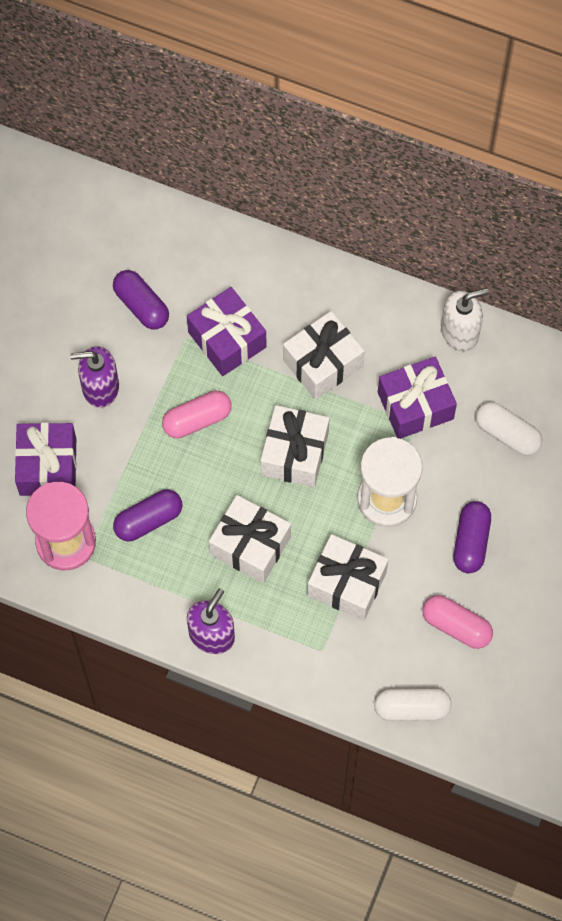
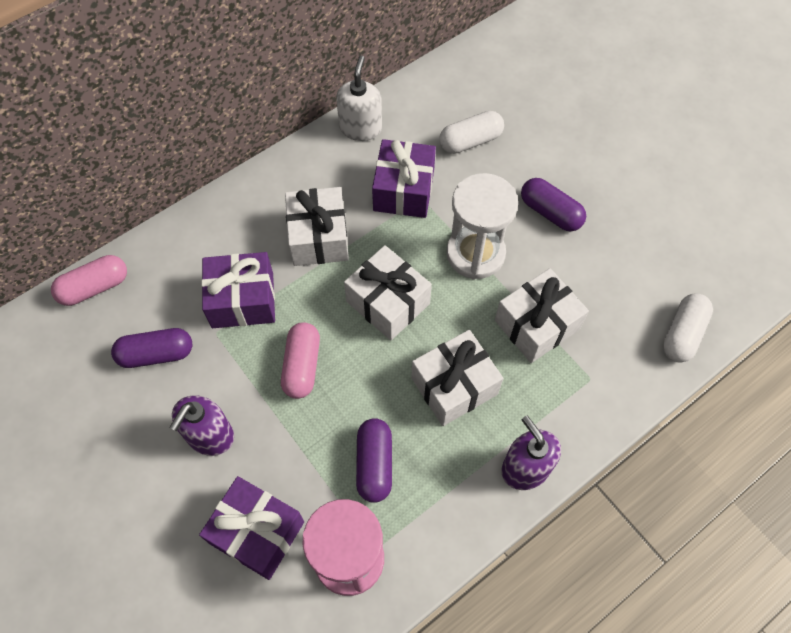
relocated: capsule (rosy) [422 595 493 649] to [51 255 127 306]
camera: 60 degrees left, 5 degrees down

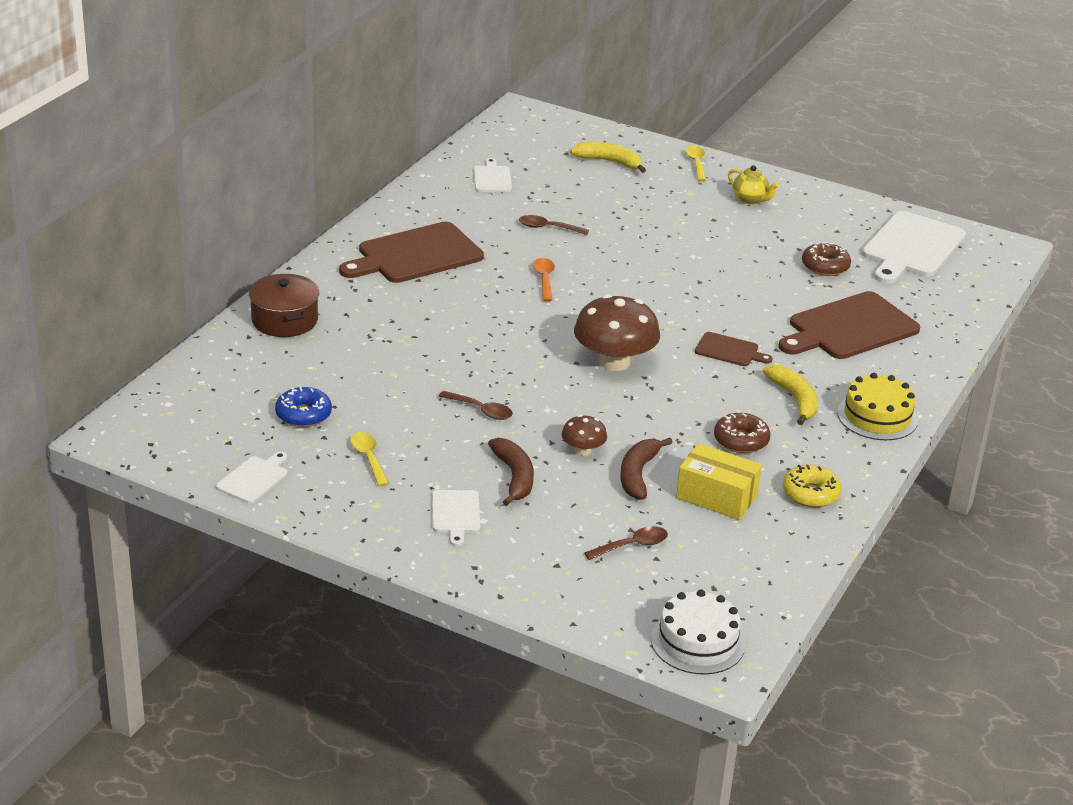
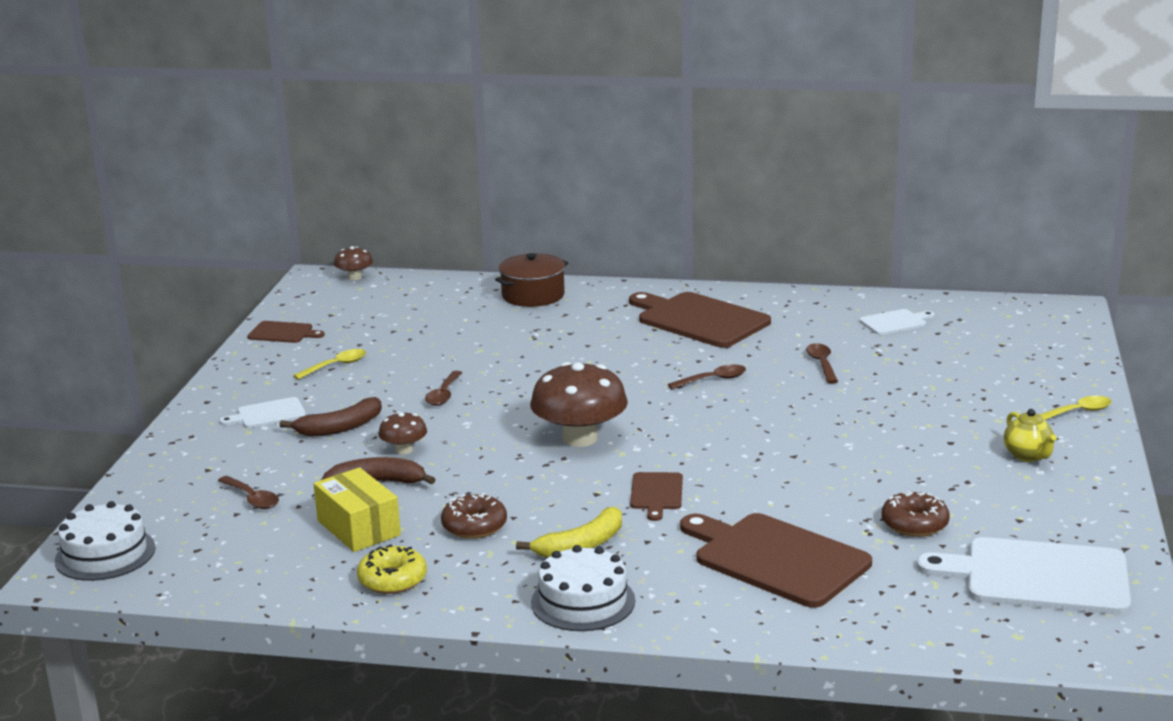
missing: glazed donut (cobalt) [275 387 332 427]; banana (yellow) [570 142 646 173]
appeared: fungus (russet) [334 246 373 280]
colour: chopping board (snow-white) [216 452 288 503] to chopping board (russet) [247 321 325 343]; tablespoon (bright orange) [533 258 555 301] to tablespoon (russet) [668 364 746 389]; layer cake (yellow) [837 373 918 440] to layer cake (snow-white) [531 545 635 631]
spun: package (yellow) [676 443 762 520] = [314 468 401 552] 45 degrees counterclockwise; tea pot (yellow) [728 165 779 205] = [1004 409 1057 462] 45 degrees counterclockwise
camera: 75 degrees right, 10 degrees down

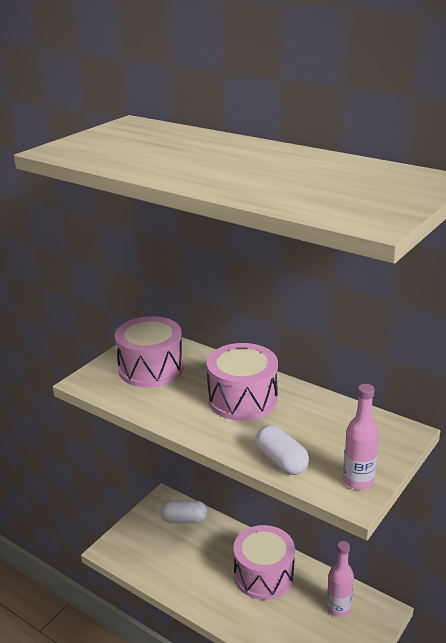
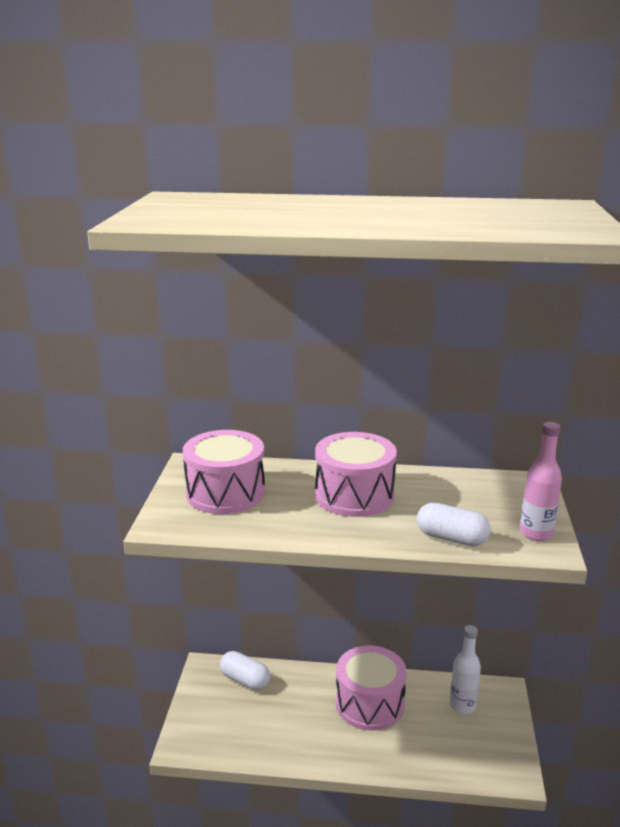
colour: flask (rosy) [327 541 354 617] to flask (snow-white) [450 625 481 714]
spun: capsule (snow-white) [161 500 208 523] = [220 651 270 690] 60 degrees clockwise
camera: 30 degrees left, 5 degrees down

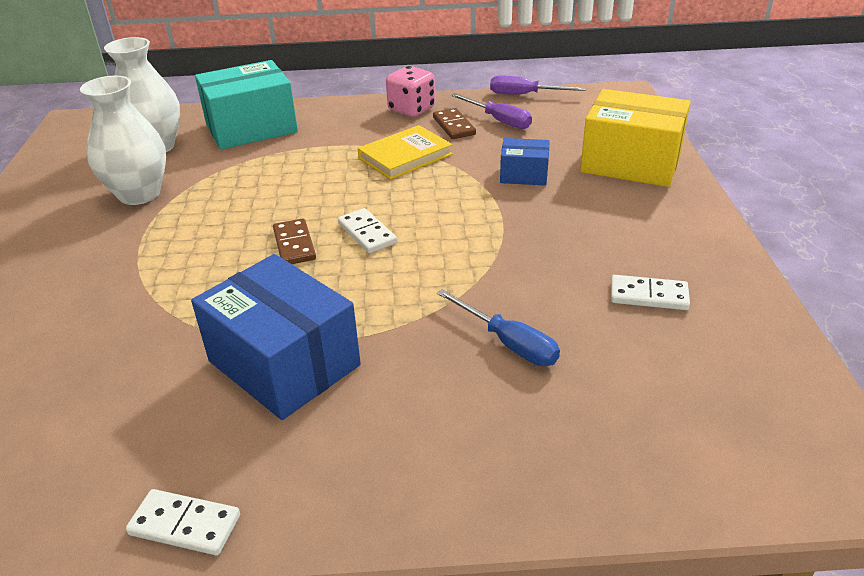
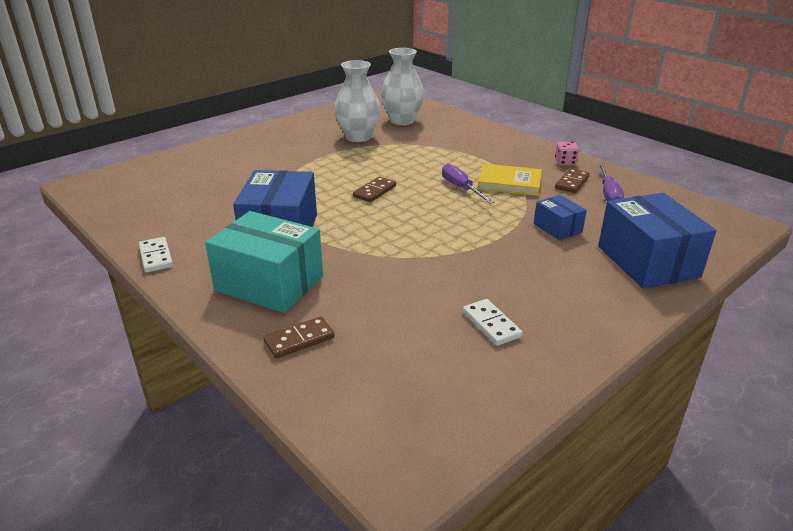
missing: domino piece (snow-white) [338 208 397 253]; hand screwdriver (cobalt) [437 289 560 366]
appeared: domino piece (russet) [264 316 335 359]
relocated: package (aqua) [195 60 298 150] to [205 211 323 313]; hand screwdriver (purple) [490 76 586 95] to [442 164 495 204]
colour: package (yellow) [580 89 691 187] to package (cobalt) [598 193 716 289]
size: game die (rosy) [386 66 435 117] = [555 142 579 165] x0.64
camera: 50 degrees right, 5 degrees down

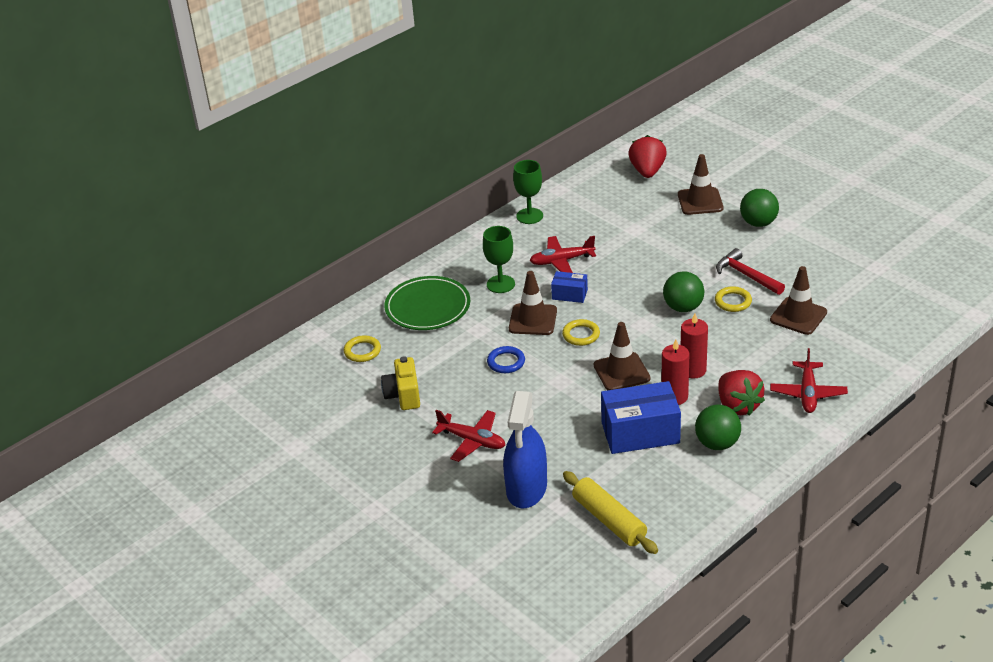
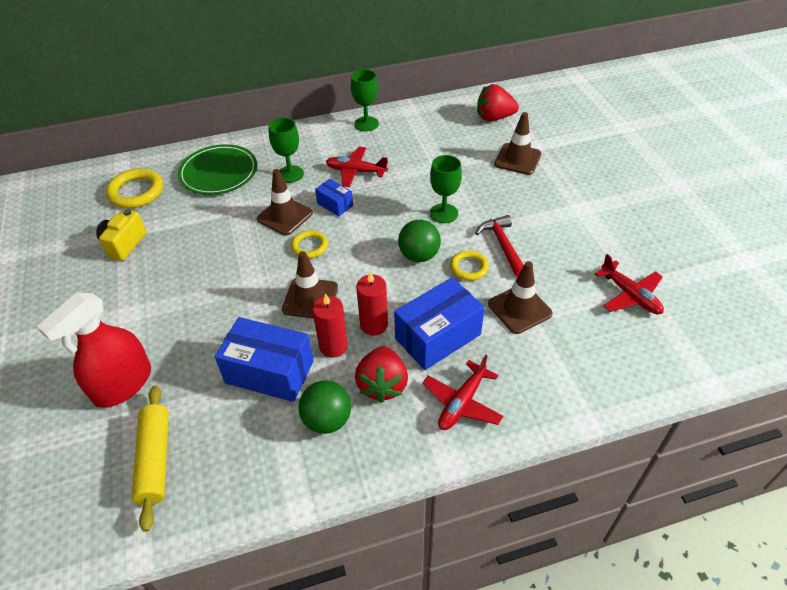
missing: hoop (cobalt) [487 346 525 373]; ball (green) [740 189 779 227]
appeared: package (cobalt) [394 277 485 370]; chalice (green) [430 155 462 223]
relocated: toy plane (scarlet) [432 410 505 462] to [595 254 664 314]
colour: spray cleaner (cobalt) [503 391 547 508] to spray cleaner (scarlet) [36 293 151 408]
spun: strawberry (scarlet) [628 135 667 178] = [477 84 519 121] 120 degrees counterclockwise
size: hoop (yellow) [344 335 381 362] = [106 168 163 208] x1.63
camera: 25 degrees right, 10 degrees up

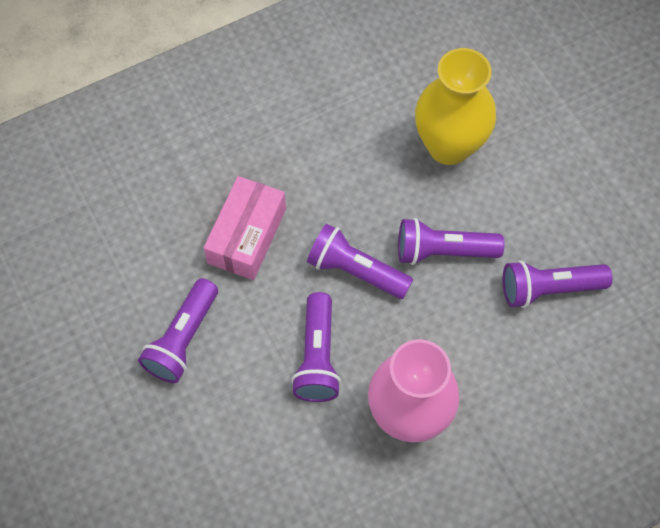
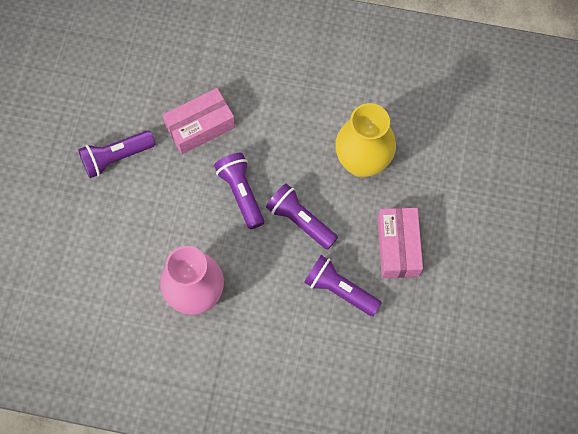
missing: pocket torch (purple) [291 292 341 402]
appeared: package (rosy) [377 208 423 278]
camera: 40 degrees right, 5 degrees up

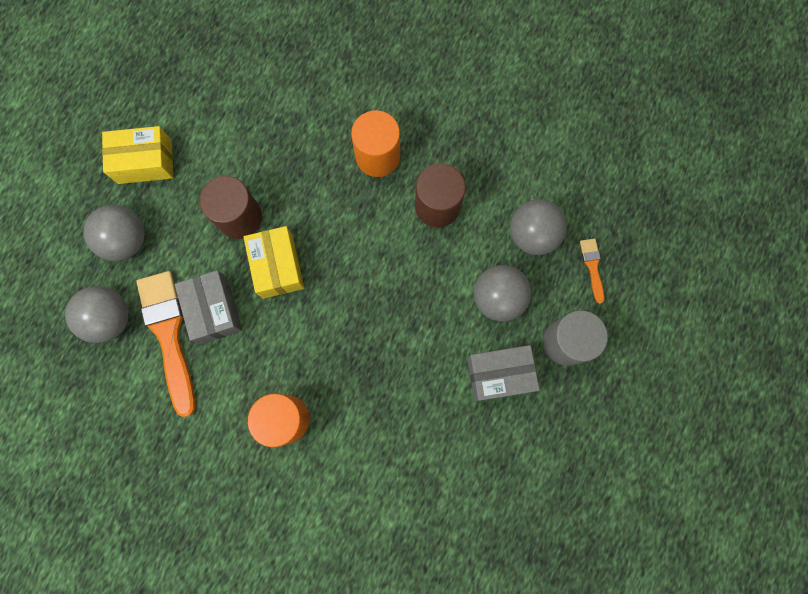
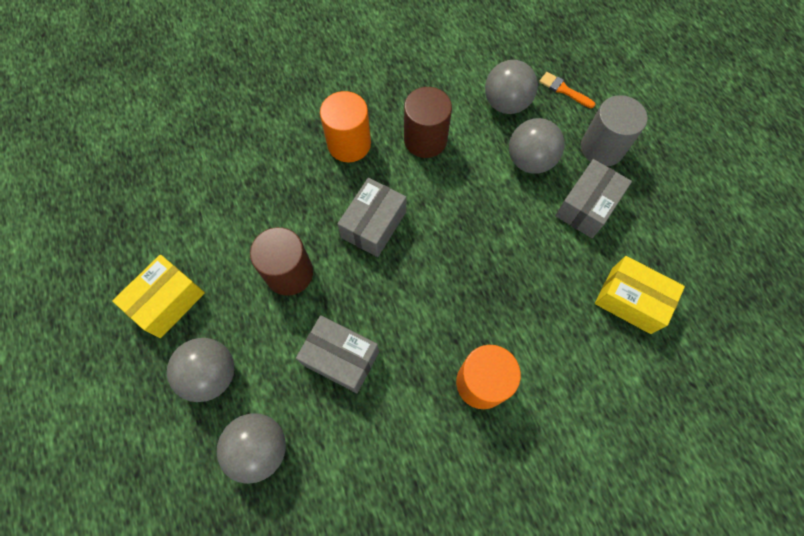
missing: paint brush (bright orange) [136 271 195 417]
appeared: package (gray) [338 178 406 257]
relocated: package (yellow) [244 226 304 299] to [595 256 685 334]
camera: 45 degrees left, 10 degrees down

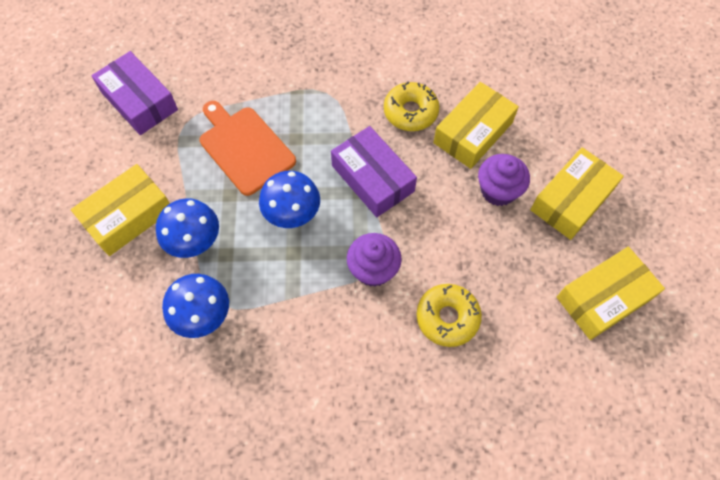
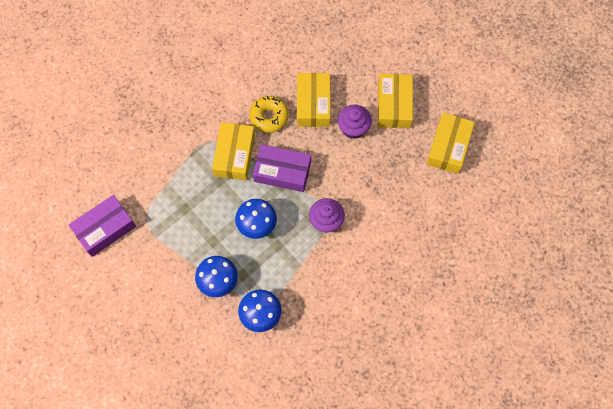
missing: chopping board (bright orange) [200 101 296 196]; glazed donut (yellow) [416 284 482 347]
relocated: package (yellow) [71 164 170 256] to [212 122 255 181]
spun: package (purple) [91 51 178 135] = [69 195 136 257] 45 degrees counterclockwise
camera: 40 degrees left, 5 degrees up

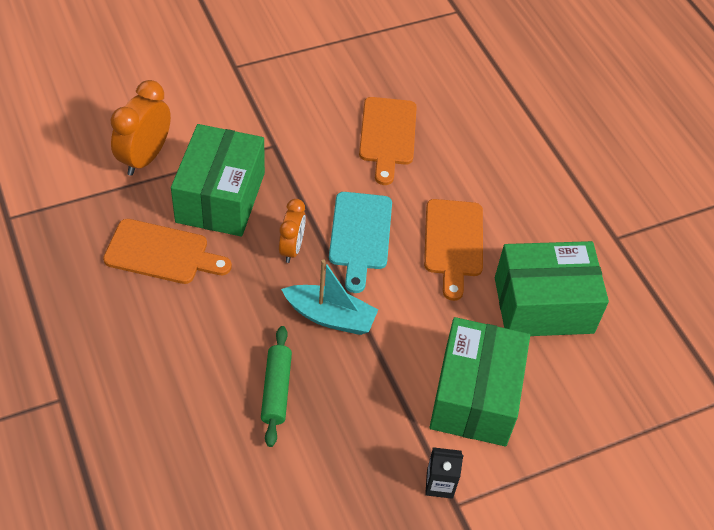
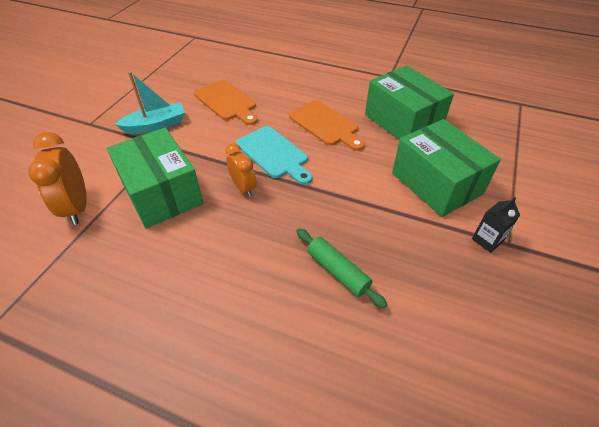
missing: chopping board (bright orange) [103 219 232 284]
relocated: toy boat (aqua) [281 259 379 335] to [115 71 185 134]
spun: package (green) [495 241 609 336] = [365 66 454 141] 75 degrees counterclockwise
camera: 40 degrees left, 5 degrees down

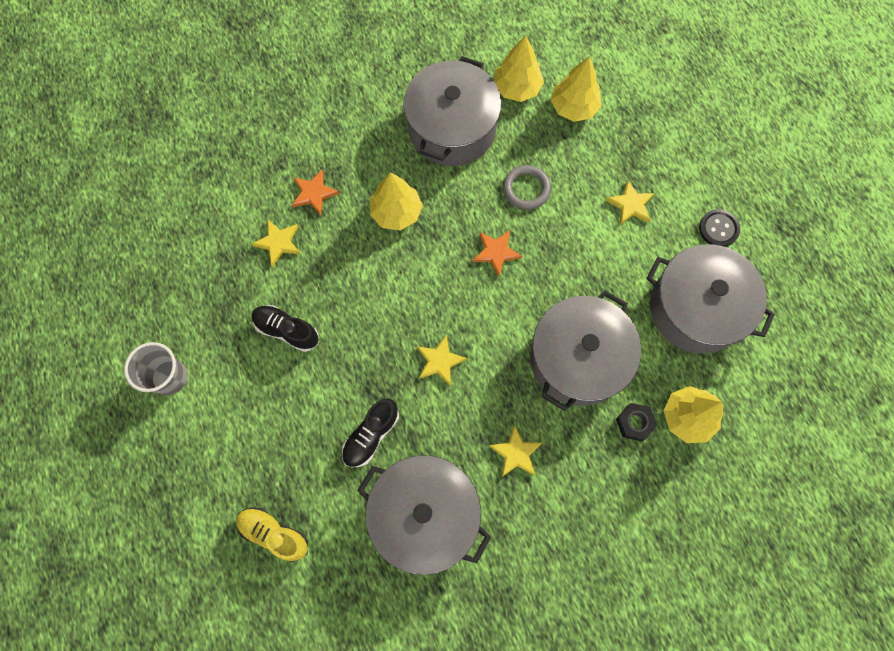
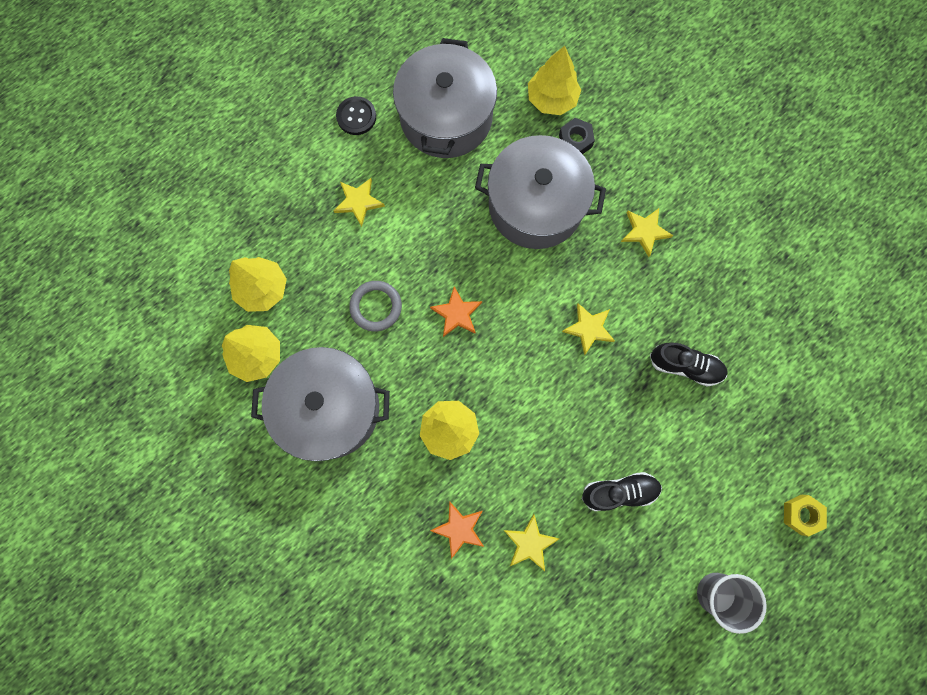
missing: shoe (yellow) [236 508 308 562]; pot (gray) [357 455 491 575]
appeared: hex nut (yellow) [784 495 827 537]
spun: shoe (jet-black) [252 305 319 352] = [582 472 662 511] 105 degrees counterclockwise
camera: 110 degrees left, 5 degrees up

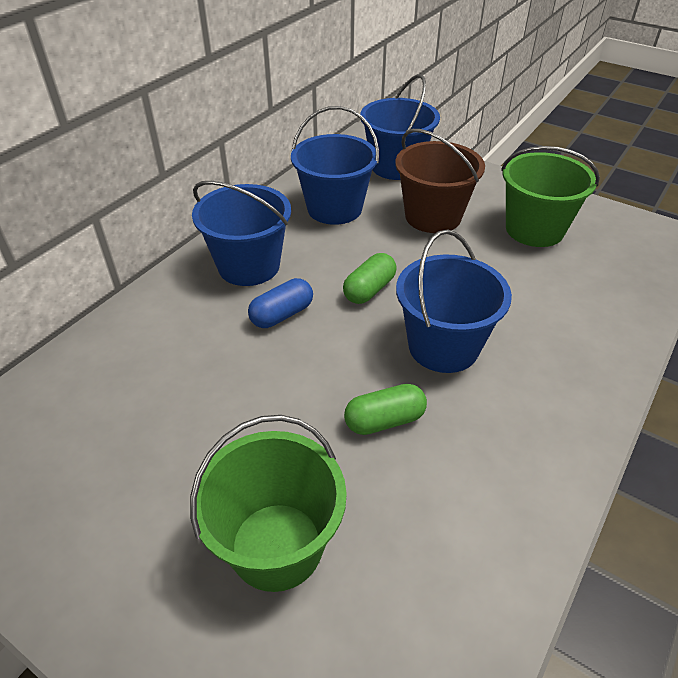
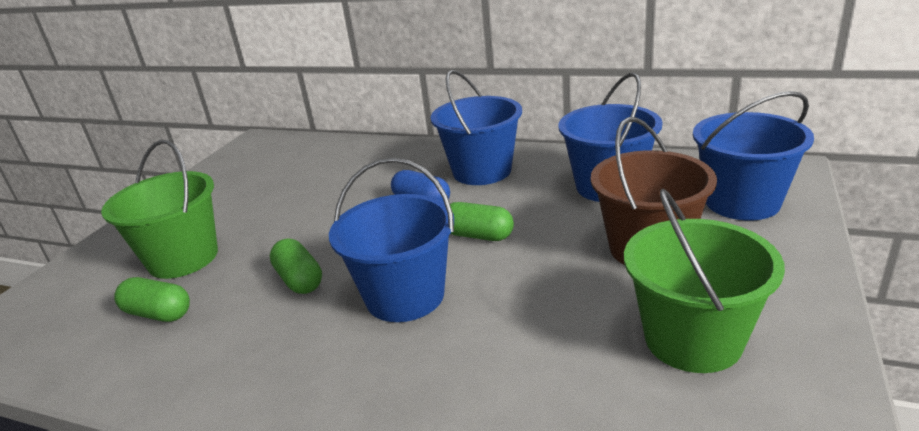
appeared: capsule (green) [114 277 190 322]
camera: 80 degrees right, 15 degrees down

